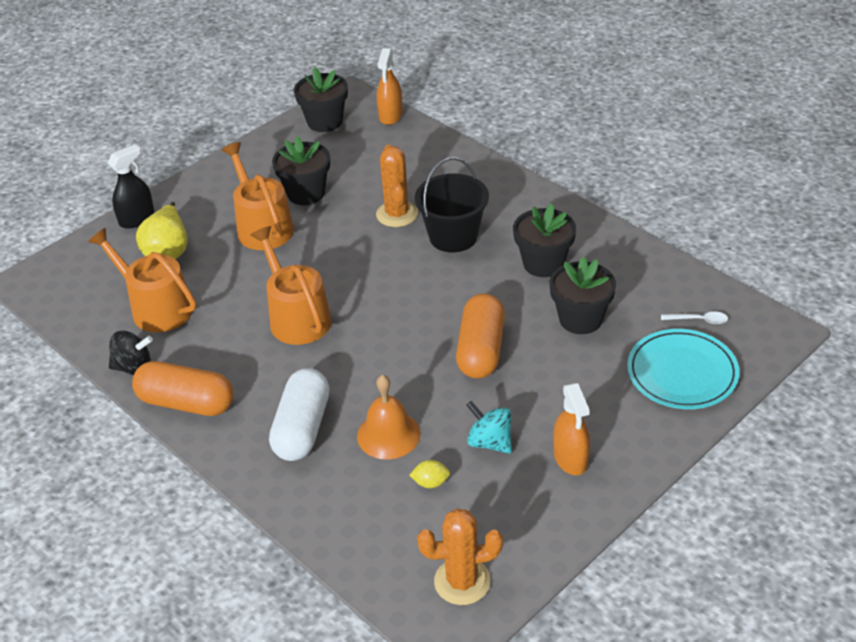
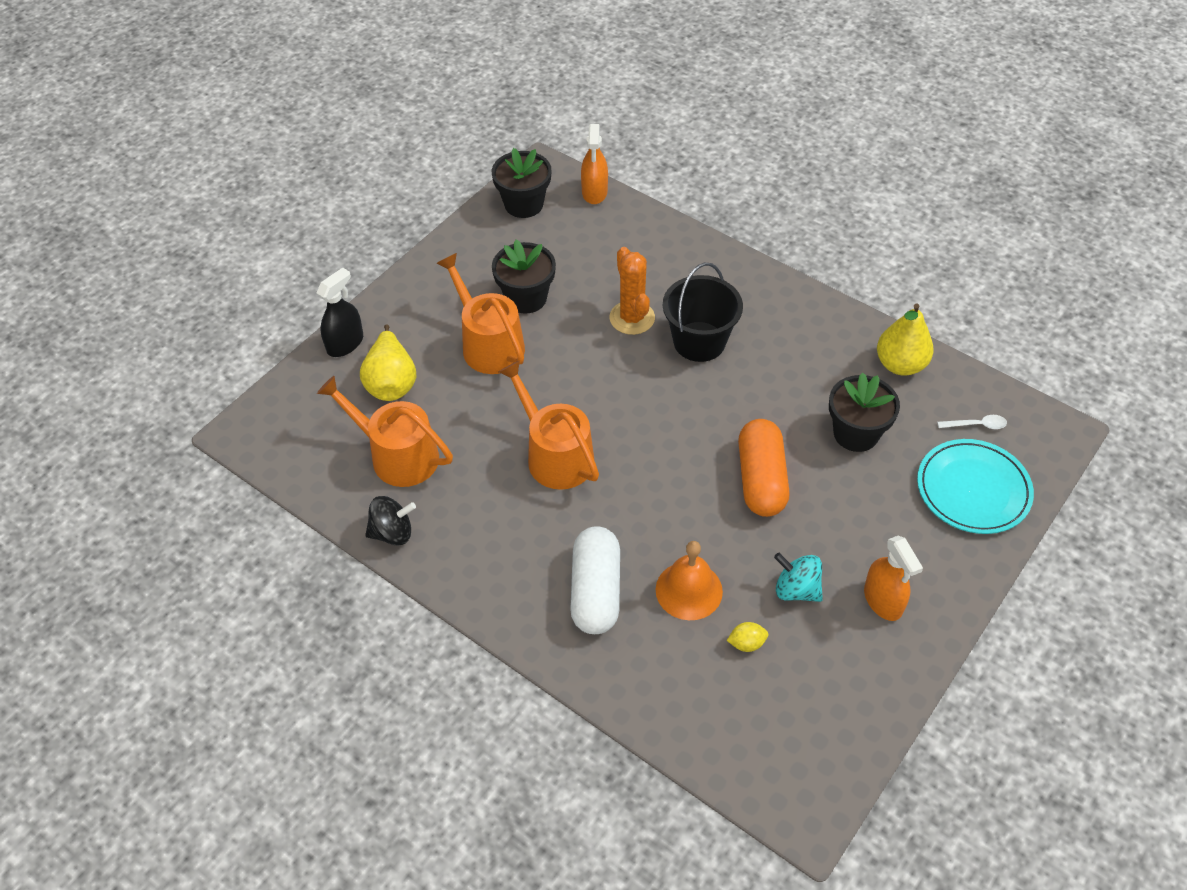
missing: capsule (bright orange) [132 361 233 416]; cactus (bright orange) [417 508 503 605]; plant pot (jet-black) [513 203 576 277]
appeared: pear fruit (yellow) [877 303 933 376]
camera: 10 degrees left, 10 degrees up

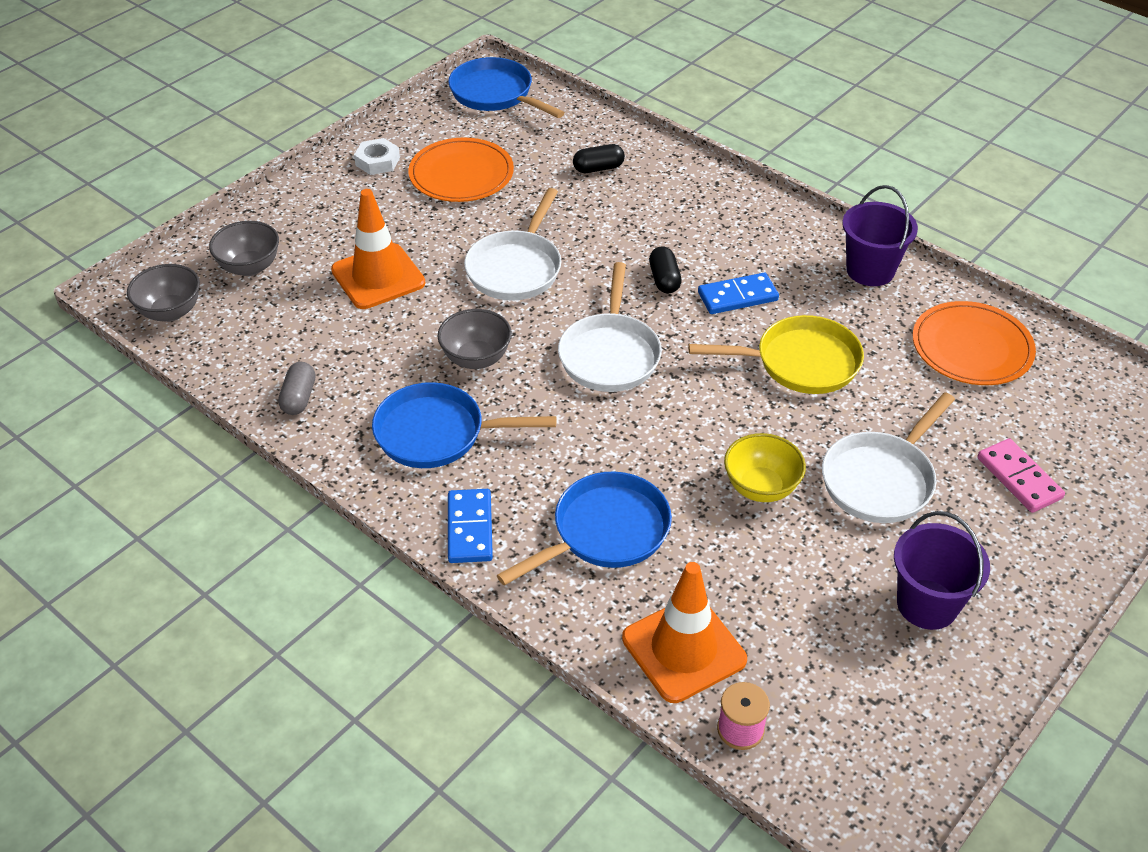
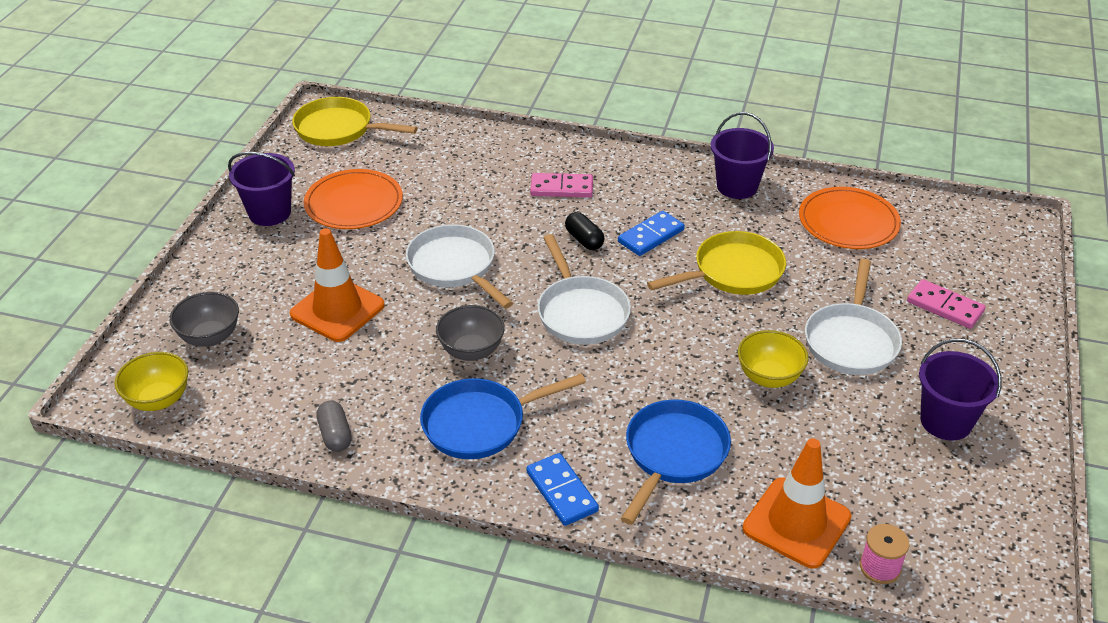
missing: capsule (jet-black) [573 144 625 173]
appeared: domino piece (rosy) [530 173 593 198]
exchanged: hex nut (snow-white) [354 138 400 175] to sand bucket (purple) [228 152 295 226]
colour: serving bowl (gray) [127 264 200 322] to serving bowl (yellow) [115 352 189 411]; frying pan (cobalt) [448 57 565 118] to frying pan (yellow) [292 97 418 146]
spun: frying pan (snow-white) [464 188 562 301] = [406 225 513 309] 150 degrees clockwise
camera: 25 degrees left, 5 degrees down

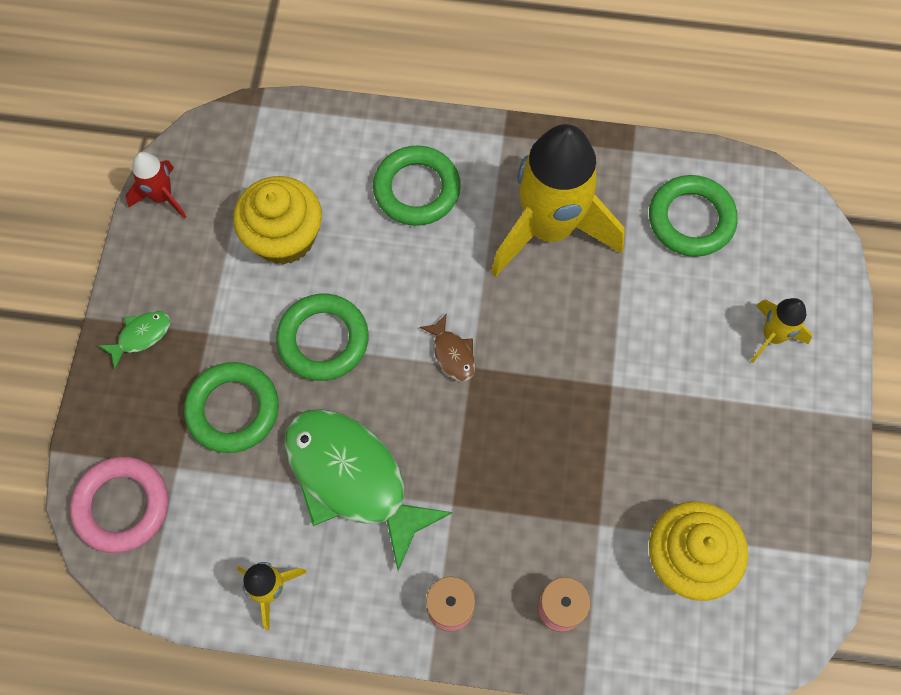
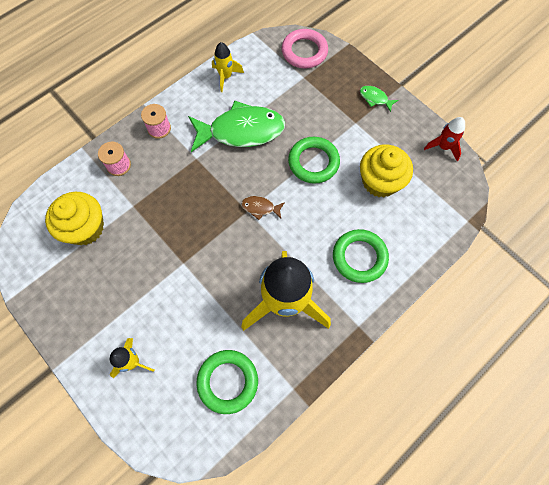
missing: hoop (green) [184 362 279 453]
spun: toy fish (green) [99 311 170 369] = [360 86 398 112] 120 degrees clockwise
camera: 130 degrees right, 0 degrees up

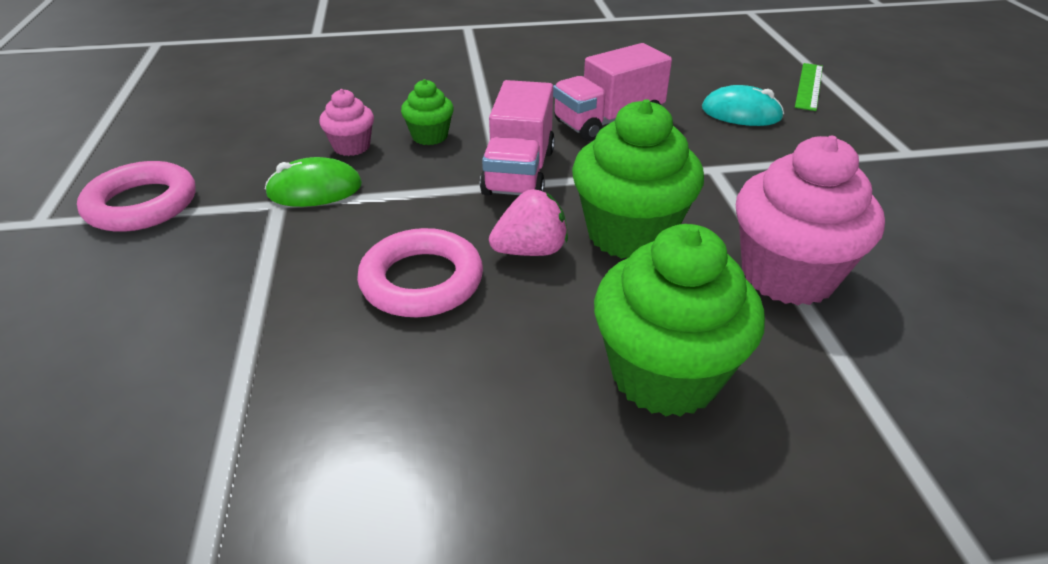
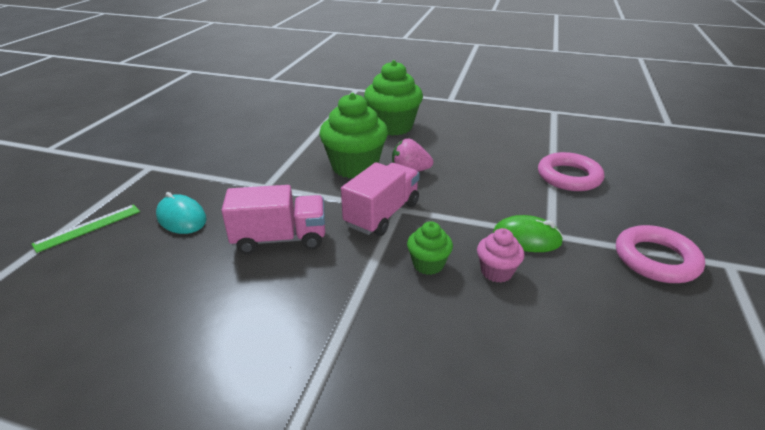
missing: muffin (rosy) [736 136 885 305]
relocated: hoop (rosy) [357 228 483 317] to [538 152 604 191]
camera: 155 degrees left, 5 degrees down

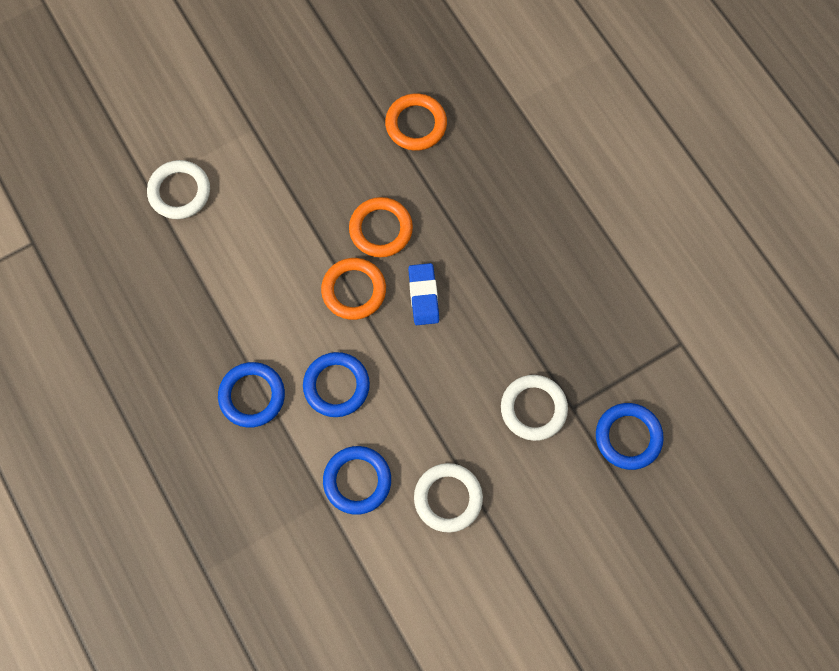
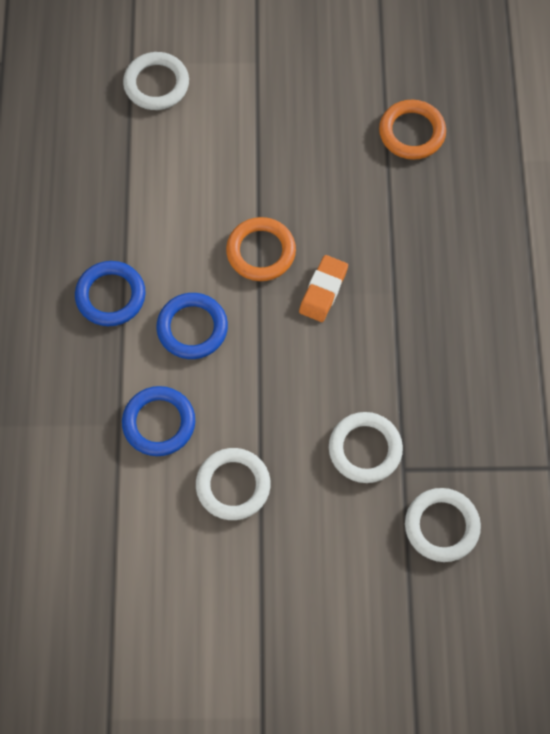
missing: hoop (bright orange) [349 197 413 257]
colour: eraser (cobalt) [408 263 439 325] to eraser (bright orange) [299 255 348 322]; hoop (cobalt) [596 403 664 470] to hoop (snow-white) [405 488 481 562]
camera: 30 degrees right, 5 degrees down

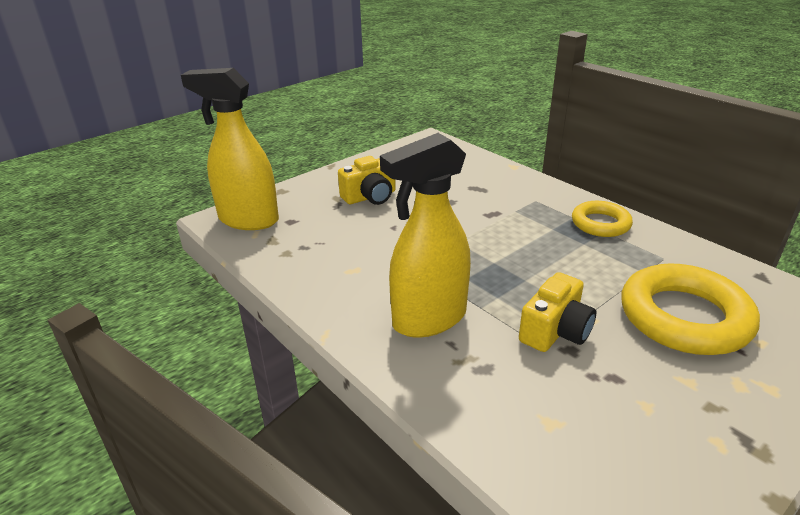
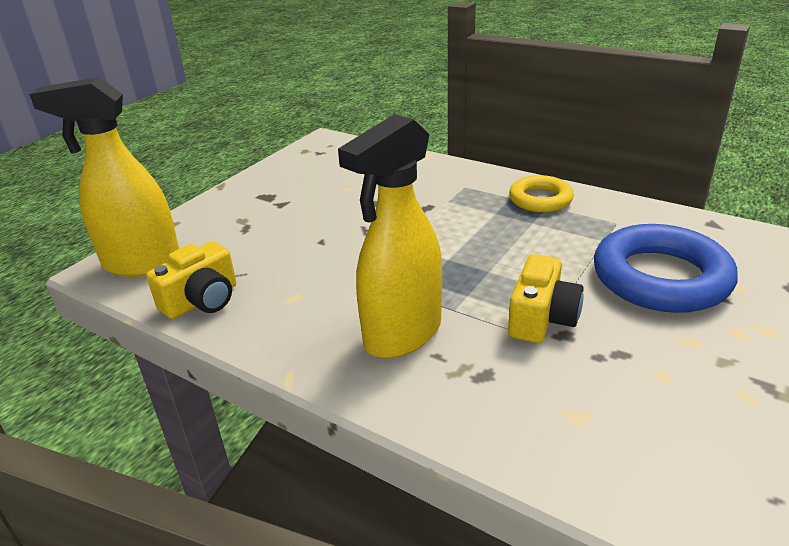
relocated: photo camera (yellow) [338 156 396 205] to [146 241 236 319]
colour: hoop (yellow) [621 263 760 355] to hoop (cobalt) [594 224 738 313]
camera: 15 degrees left, 0 degrees up

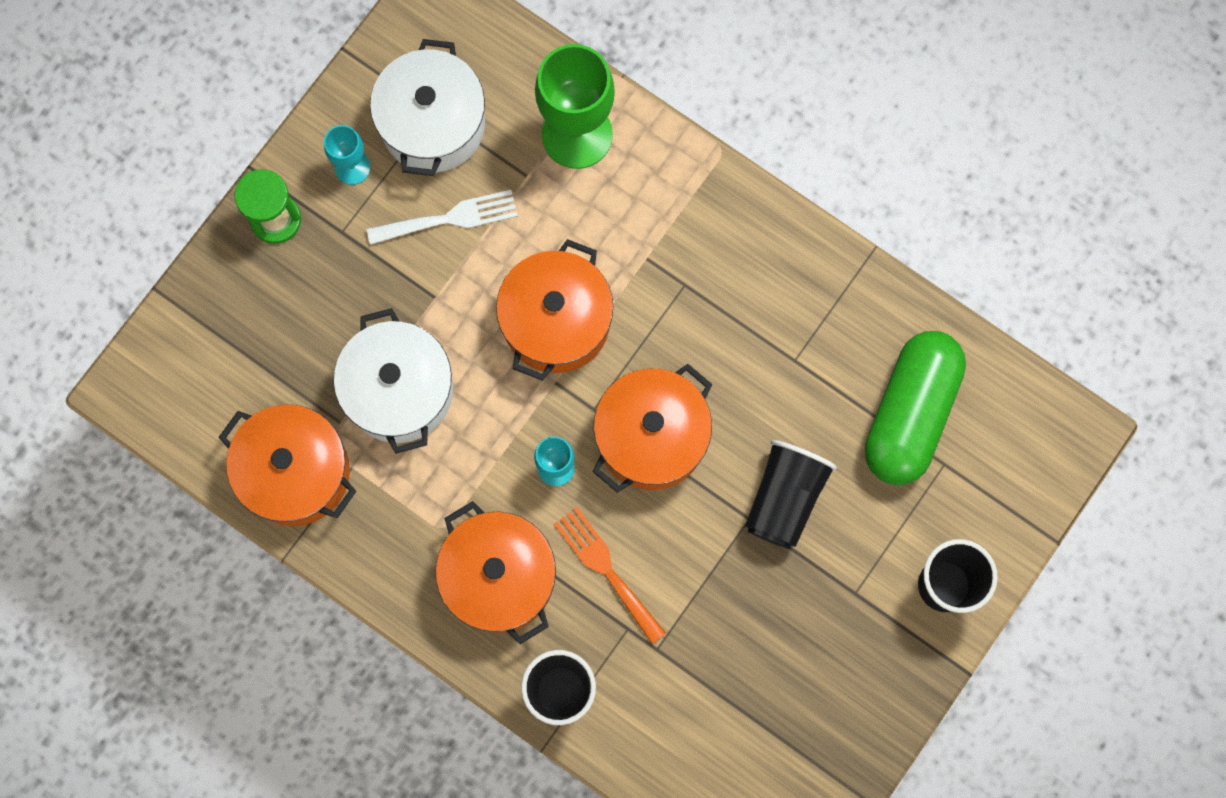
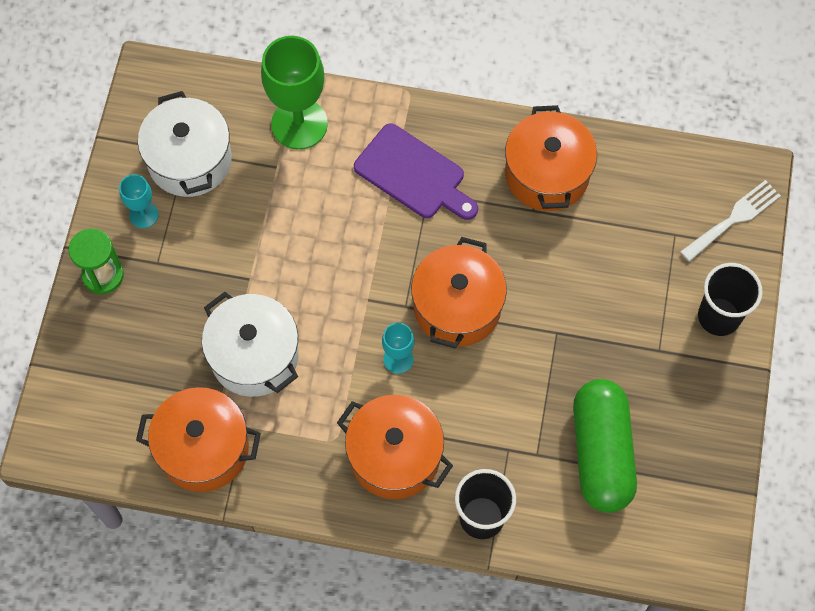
missing: fork (bright orange) [554 507 666 644]; beaker (jet-black) [745 440 837 549]
appeared: chopping board (purple) [354 123 478 220]
relocated: fork (snow-white) [367 190 518 245] to [680 180 781 262]; pot (bright orange) [496 239 613 381] to [505 105 597 211]; capsule (green) [865 331 966 485] to [573 379 637 513]
camera: 25 degrees left, 10 degrees down

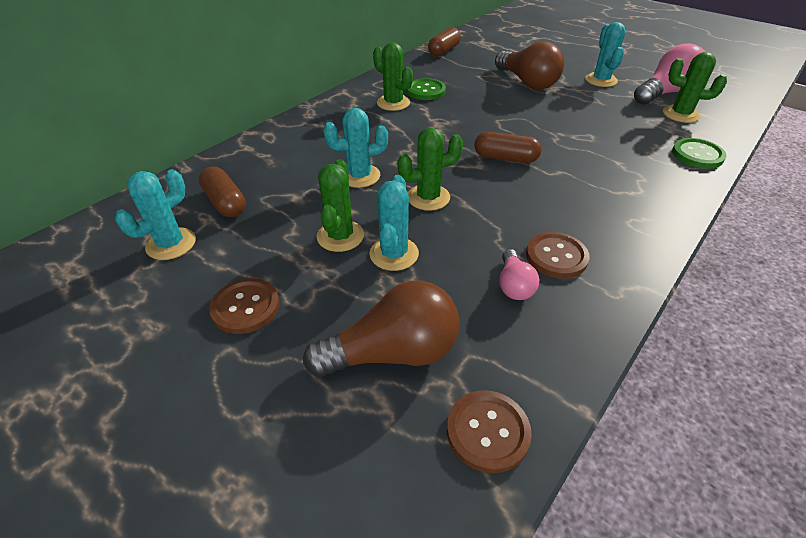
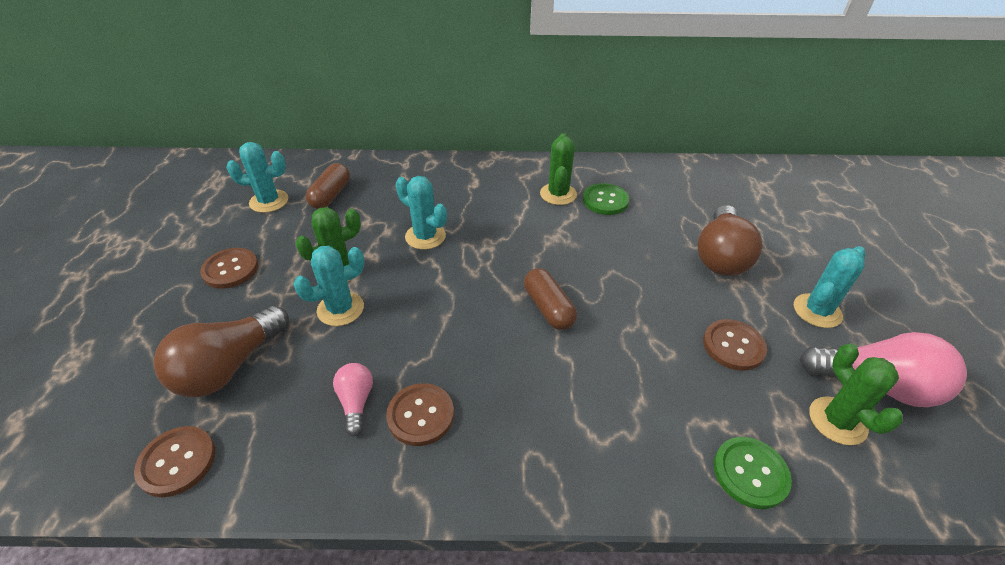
missing: cactus (green) [397 128 463 211]; capsule (russet) [428 27 461 56]
appeared: button (russet) [703 319 767 371]
spun: bulb (russet) [303 281 459 377] = [153 306 289 397] 90 degrees clockwise; bulb (rosy) [499 249 539 300] = [333 363 373 436] 120 degrees clockwise
camera: 50 degrees right, 0 degrees up

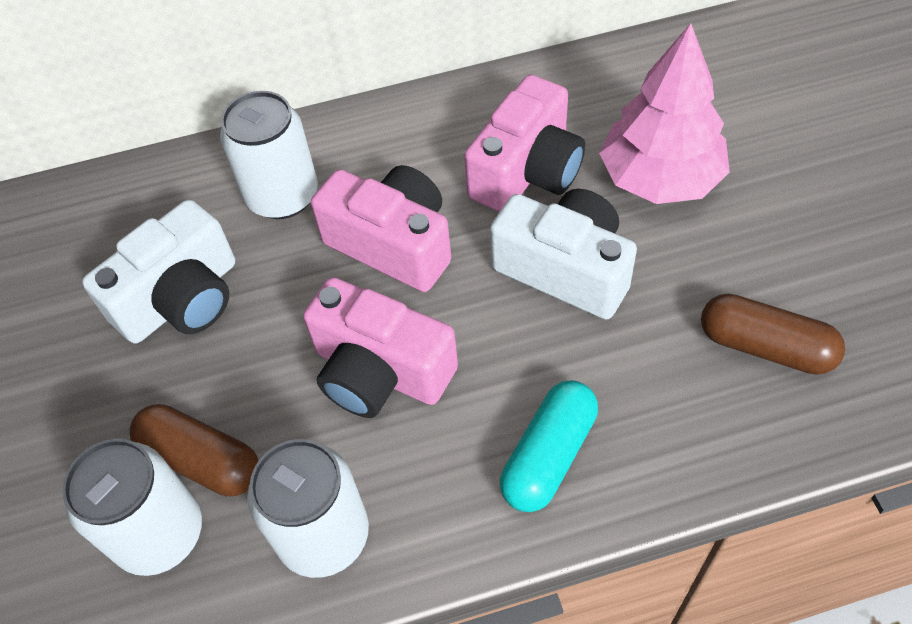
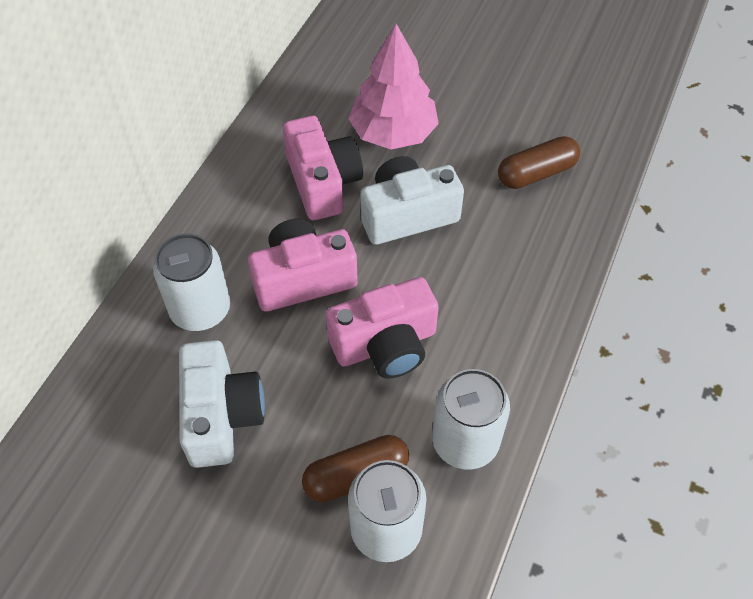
missing: capsule (aqua) [500 380 598 512]
camera: 55 degrees left, 0 degrees up

